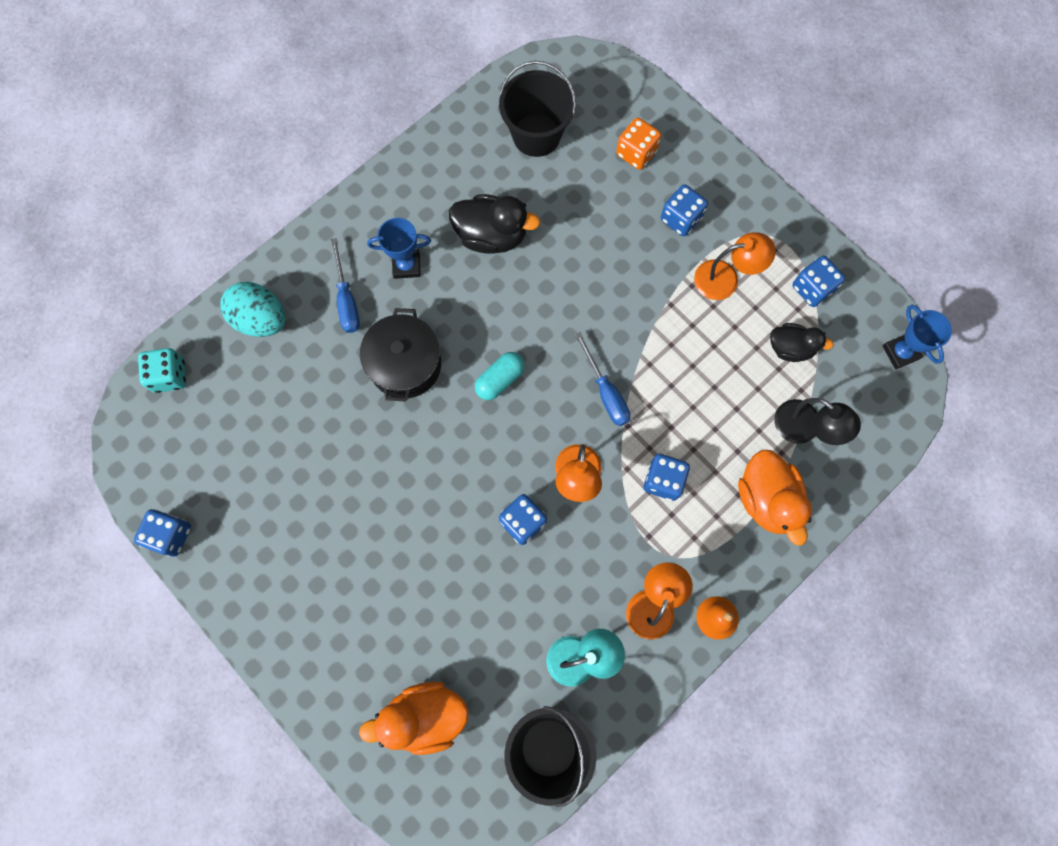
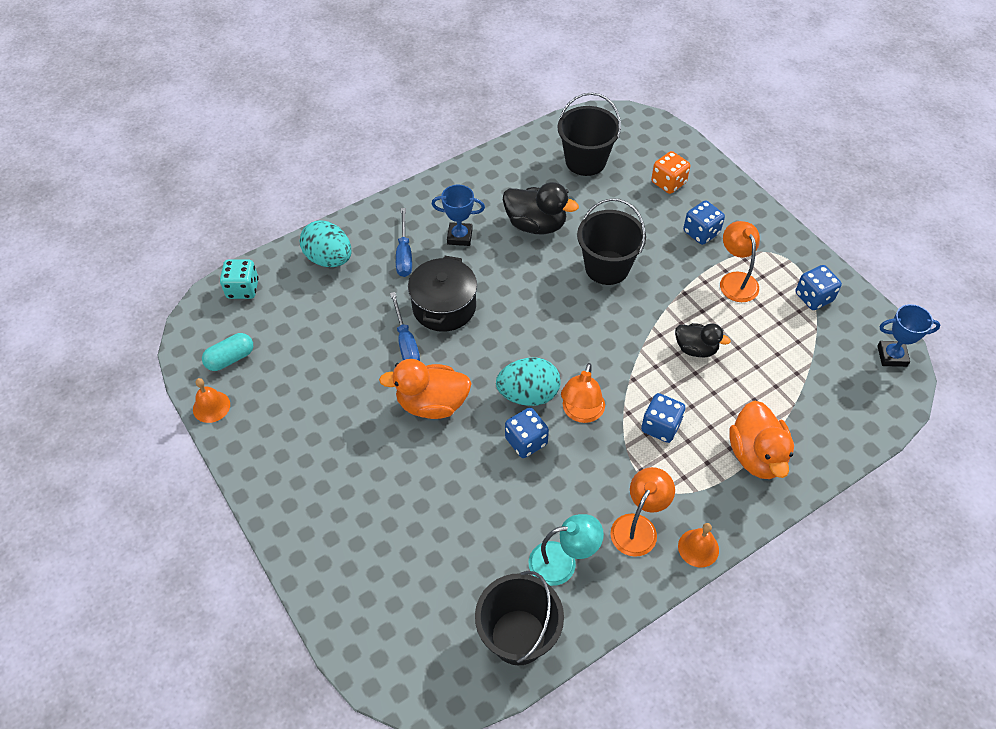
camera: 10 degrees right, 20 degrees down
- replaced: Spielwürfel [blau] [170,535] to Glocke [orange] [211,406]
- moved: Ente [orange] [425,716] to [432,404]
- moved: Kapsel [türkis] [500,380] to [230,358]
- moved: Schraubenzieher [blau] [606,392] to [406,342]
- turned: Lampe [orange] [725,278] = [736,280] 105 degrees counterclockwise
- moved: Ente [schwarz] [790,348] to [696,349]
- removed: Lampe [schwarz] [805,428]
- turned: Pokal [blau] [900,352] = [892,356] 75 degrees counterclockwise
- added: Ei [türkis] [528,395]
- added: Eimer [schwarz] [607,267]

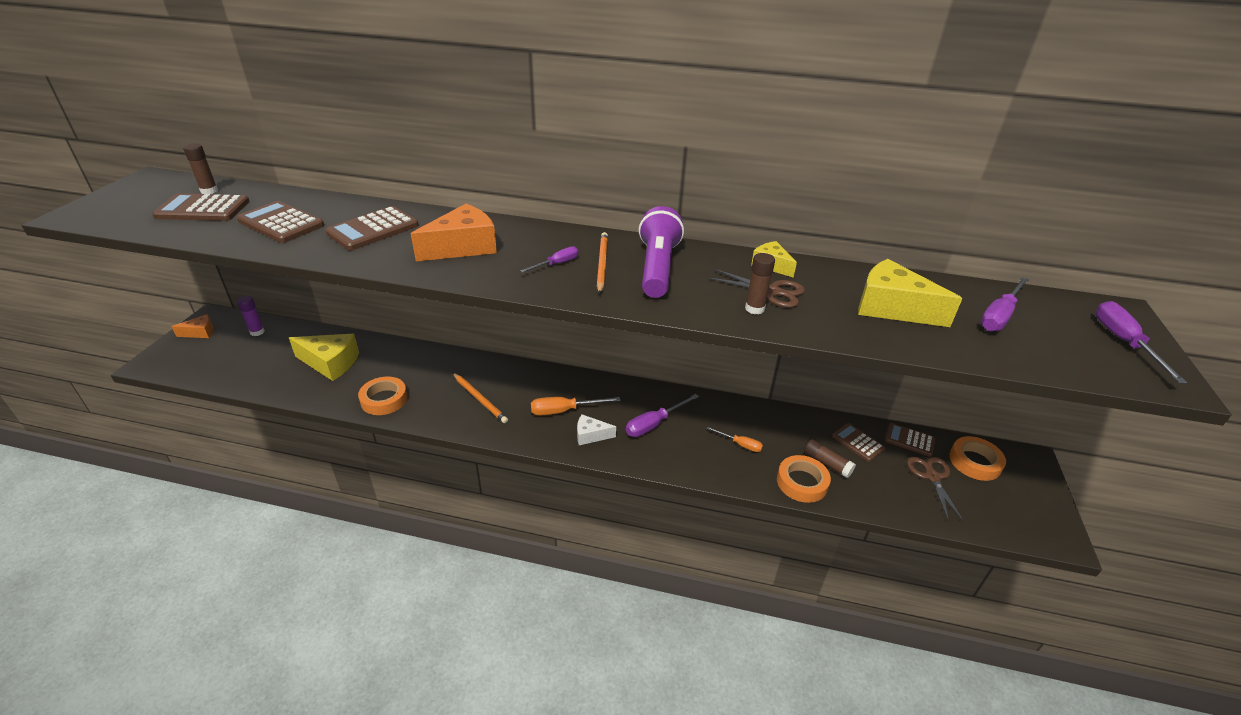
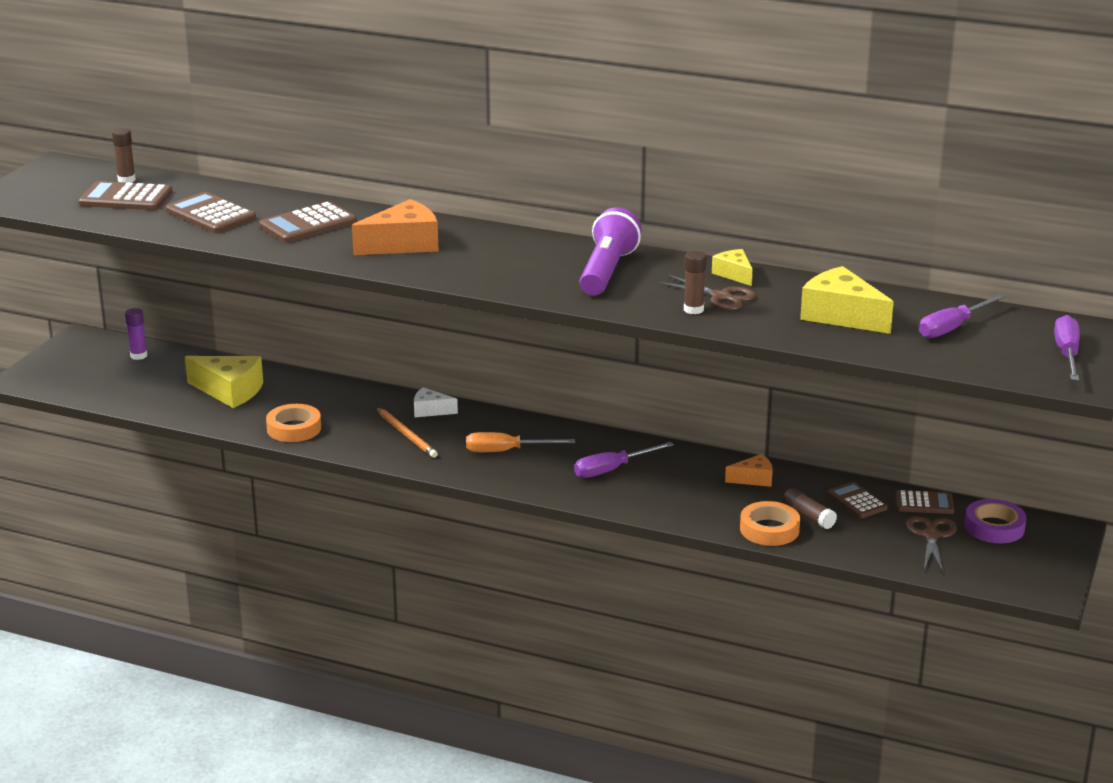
camera: 10 degrees right, 10 degrees down
- moved: Käse [orange] [200,332] to [754,479]
- removed: Schraubenzieher [lila] [556,264]
- moved: Käse [weiß] [591,435] to [430,410]
- removed: Bleistift [orange] [602,264]
- removed: Schraubenzieher [orange] [740,444]
- turned: Taschenrechner [braun] [909,440] = [924,503] 150 degrees clockwise
- recoloured: Klebeband [orange] [975,462] to Klebeband [lila] [994,527]

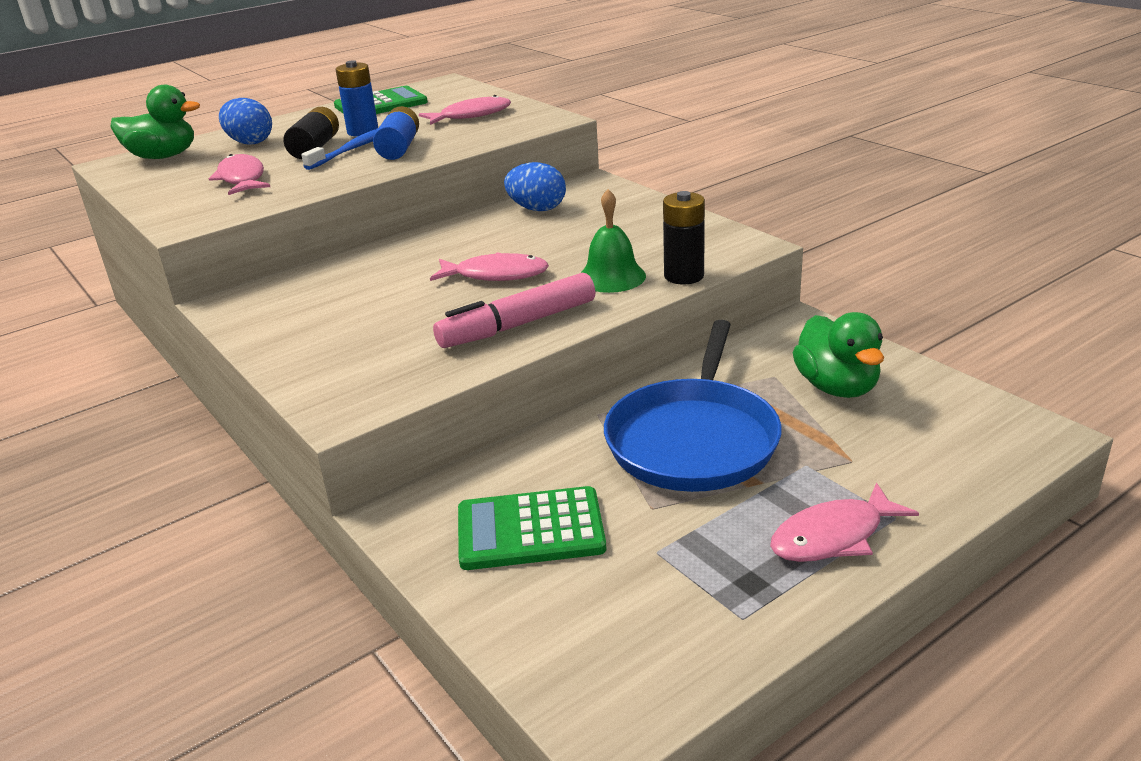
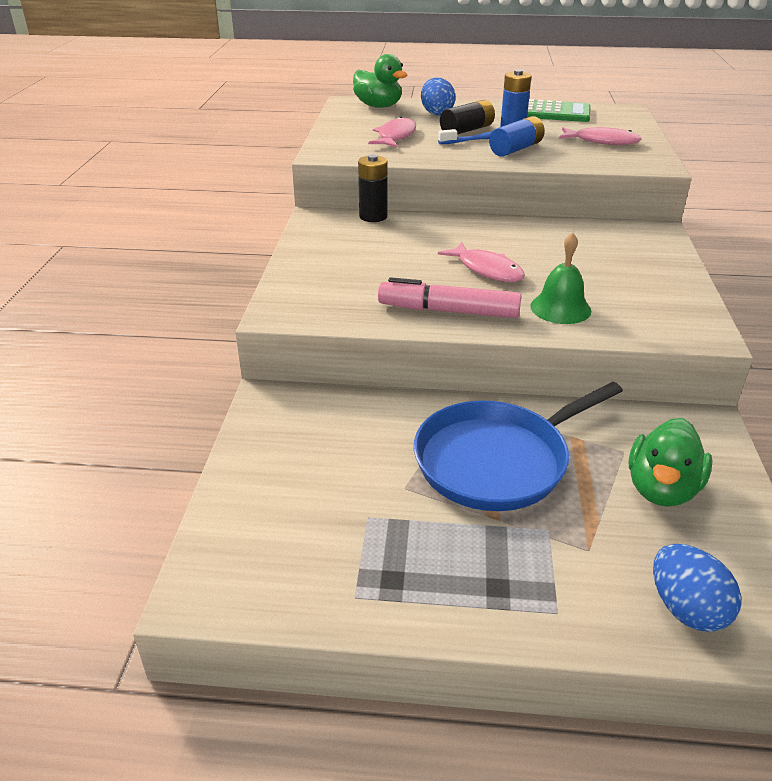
camera: 40 degrees right, 5 degrees up
- removed: Taschenrechner [grün] [530,530]
- moved: Ei [blau] [537,209] to [686,609]
- moved: Batterie [schwarz] [684,276] to [373,216]
- removed: Fisch [rosa] [833,536]

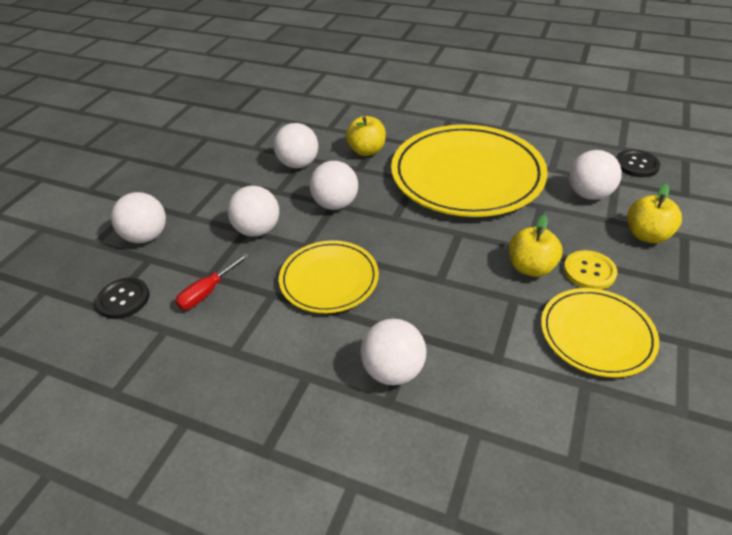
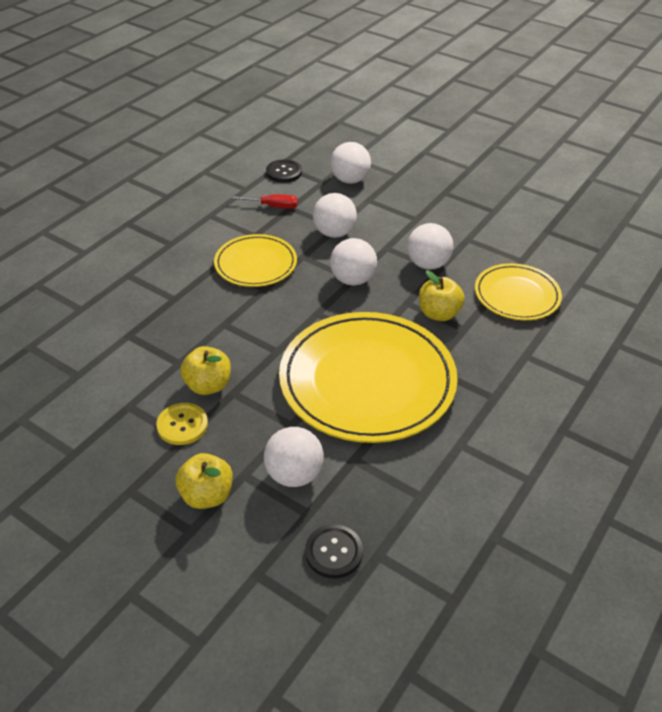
camera: 100 degrees right, 0 degrees up
- turned: Schraubenzieher [rot] [208,292] = [272,206] 135 degrees clockwise
- removed: Ball [weiß] [393,370]
- moved: Teller [gelb] [596,334] to [517,295]

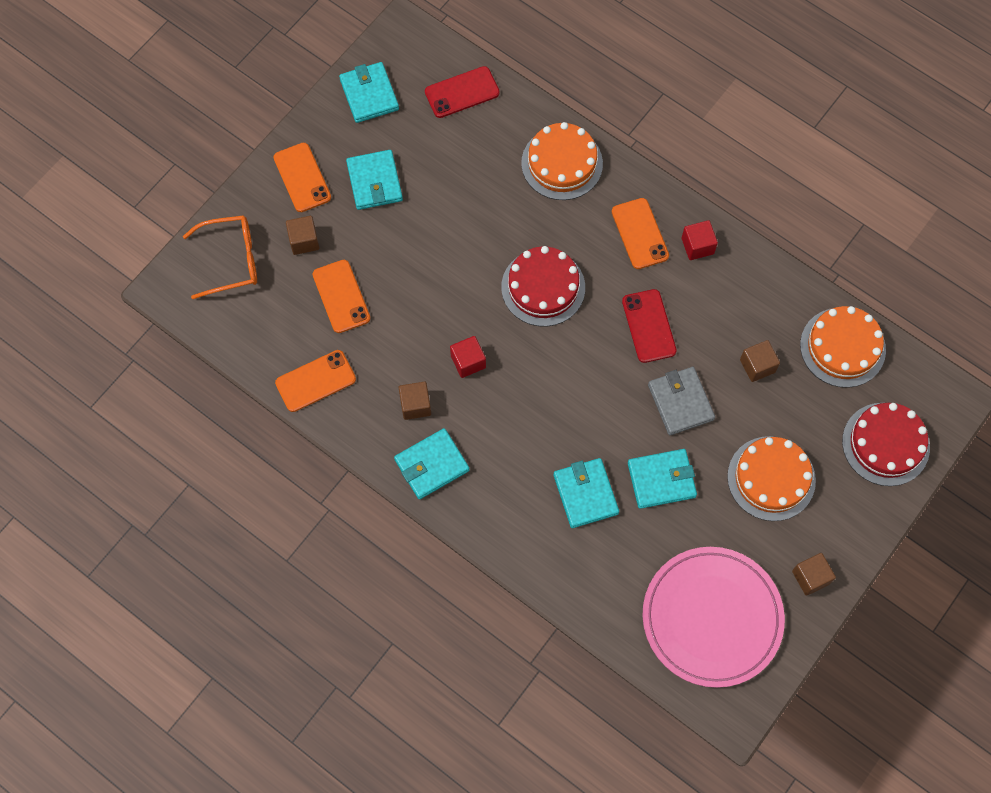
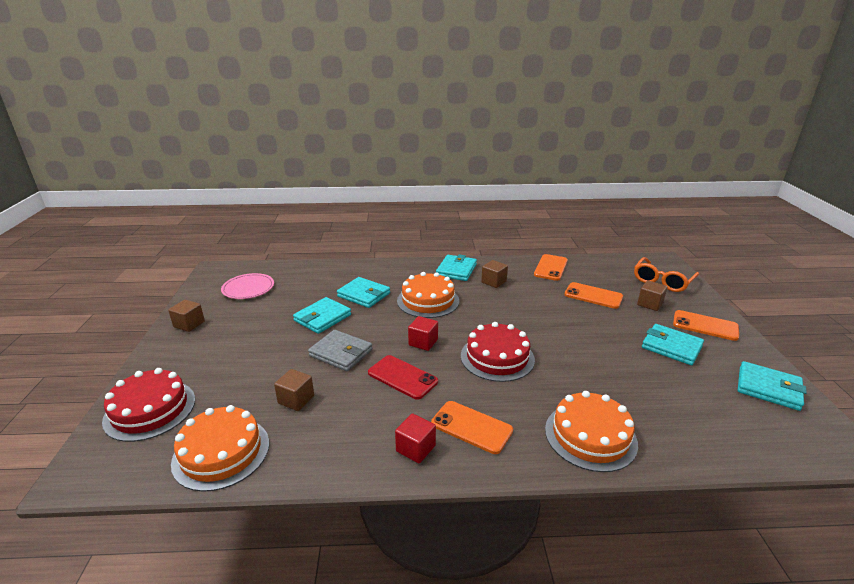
camera: 140 degrees right, 40 degrees down
- removed: Handy [rot] [462,92]
- moved: Kubus [rot] [468,362] to [423,342]
- resized: Teller [rosa] [712,618] = [248,288] x0.55
- moved: Kuchen [orange] [771,478] to [428,301]

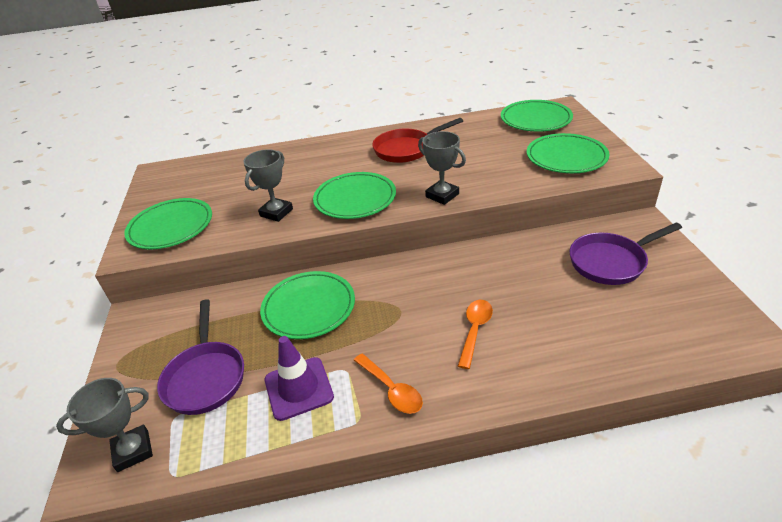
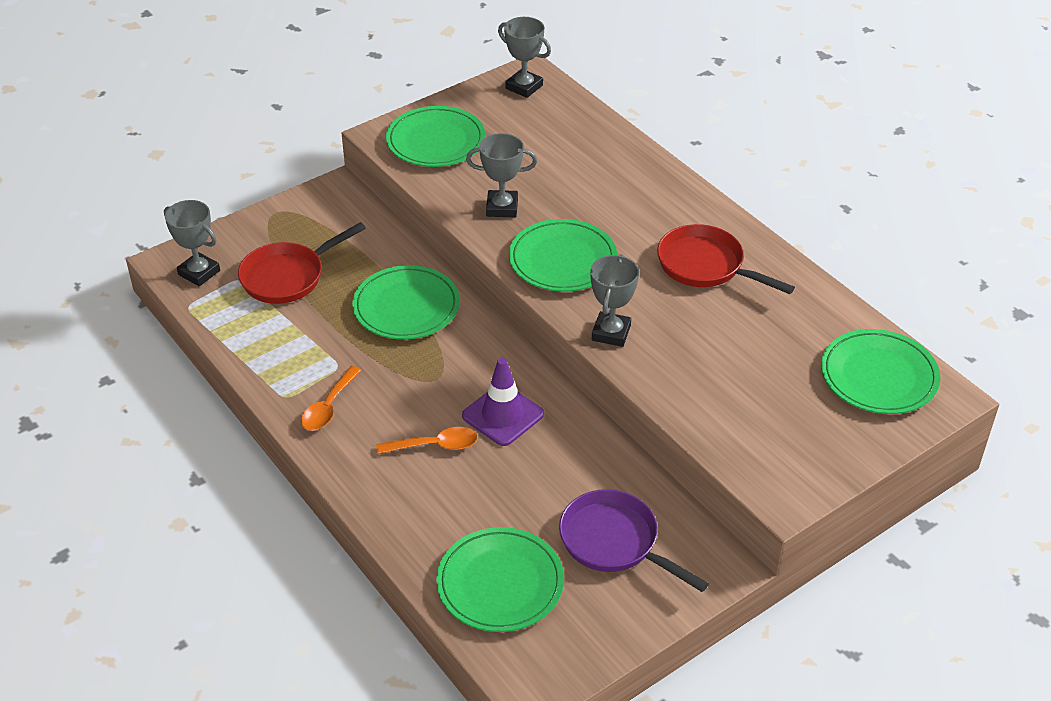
camera: 60 degrees right, 5 degrees up
- recoloured: Pfanne [lila] [205,377] to Pfanne [rot] [287,276]
- moved: Leitkegel [lila] [298,388] to [503,415]
- moved: Teller [grün] [566,157] to [500,583]
- added: Pokal [grau] [524,87]

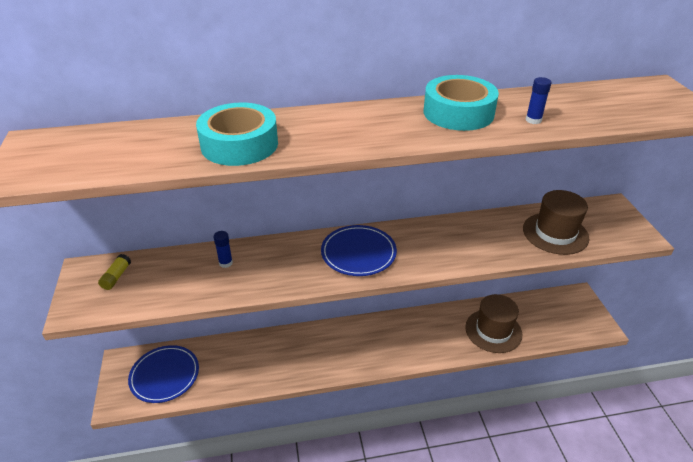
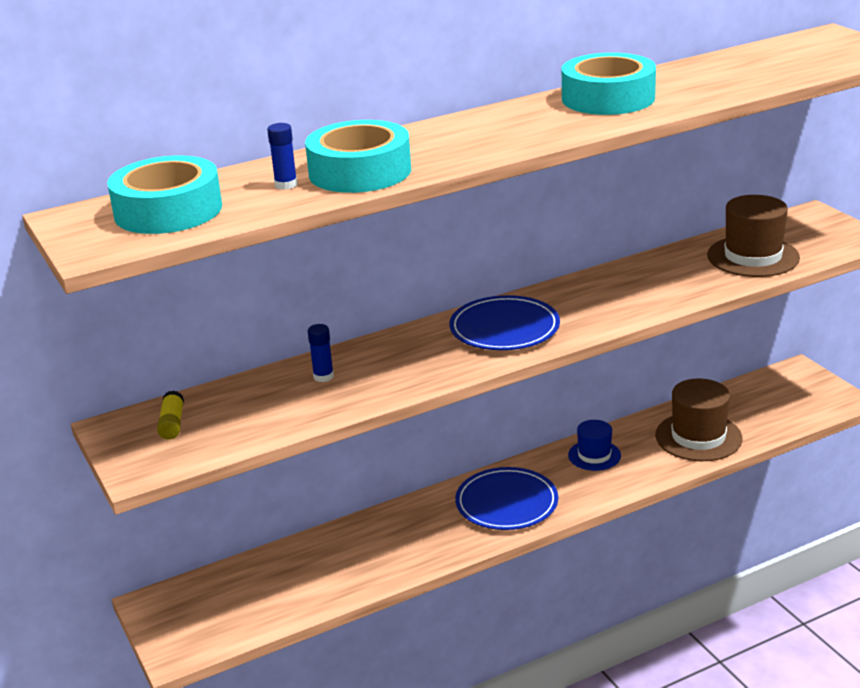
camera: 15 degrees left, 10 degrees down
- moved: Teller [blau] [164,375] to [506,503]
- moved: Klebestift [blau] [533,120] to [286,185]
- added: Klebeband [türkis] [168,211]
- added: Hut [blau] [594,455]

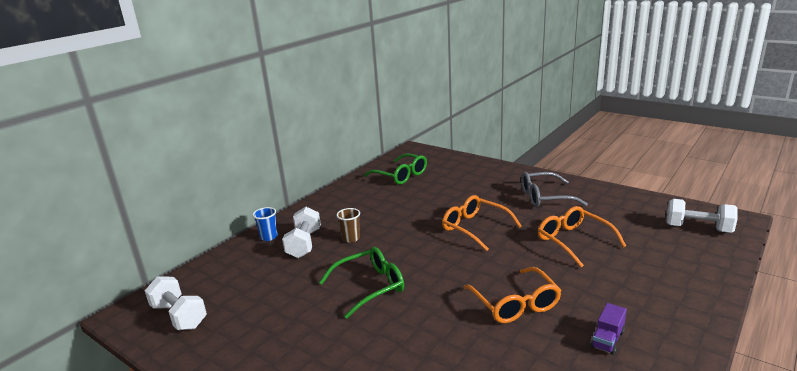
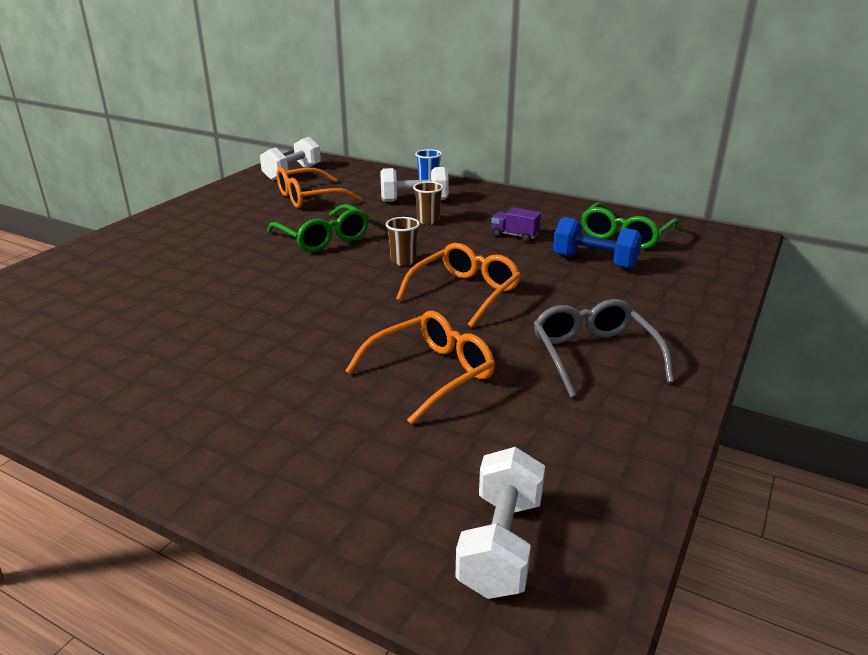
camera: 80 degrees right, 5 degrees up
- moved: Brille [orange] [515,304] to [309,198]
- moved: Lastwagen [lila] [607,340] to [514,235]
- added: Becher [braun] [403,261]
- added: Hantel [blau] [594,261]

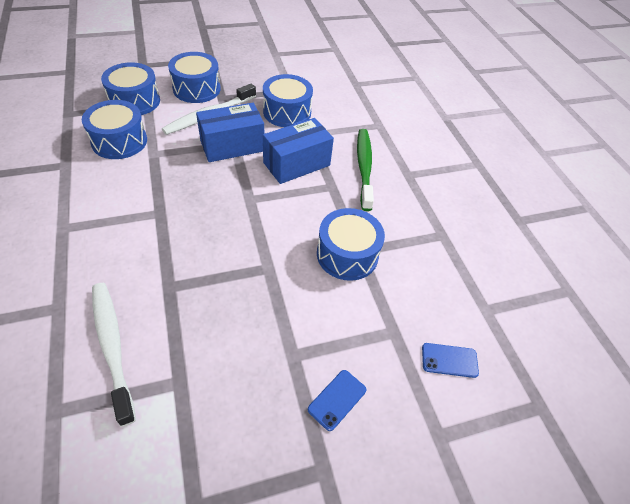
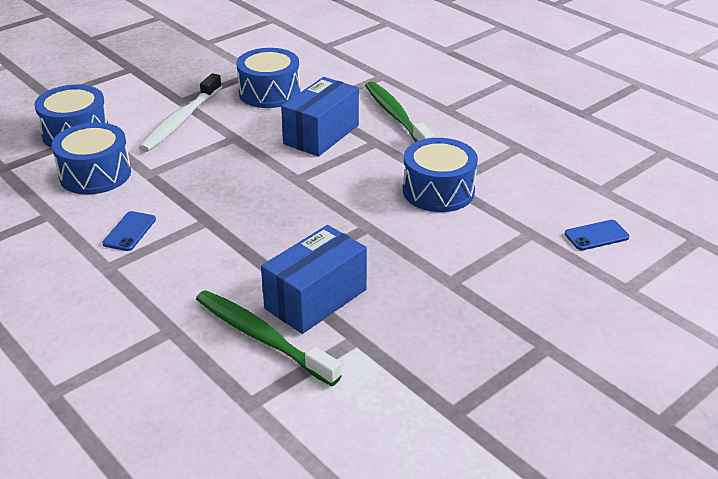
camera: 20 degrees left, 15 degrees down
- recoloured: Zahnbürste [weiß] [112,346] to Zahnbürste [grün] [262,337]
- removed: Trommel [blau] [196,89]
- moved: Schachtel [blau] [232,146] to [315,299]
- moved: Handy [blau] [337,399] to [129,231]

